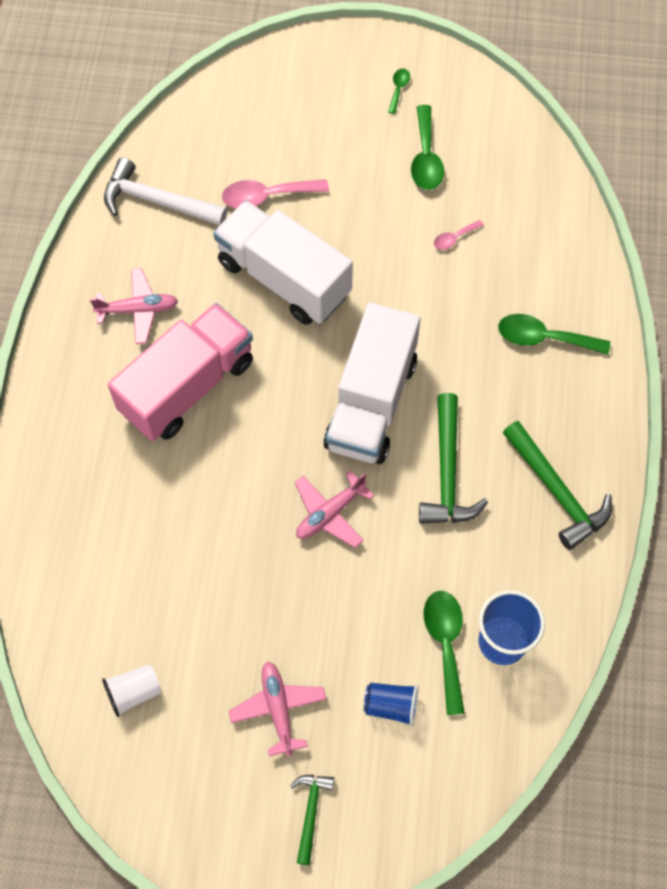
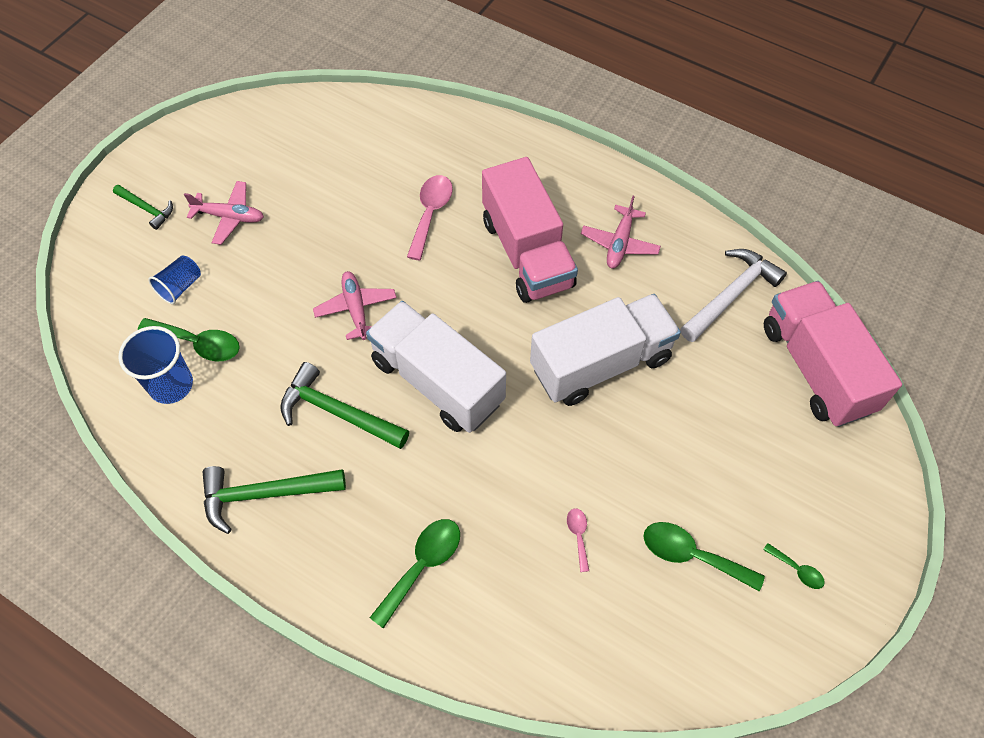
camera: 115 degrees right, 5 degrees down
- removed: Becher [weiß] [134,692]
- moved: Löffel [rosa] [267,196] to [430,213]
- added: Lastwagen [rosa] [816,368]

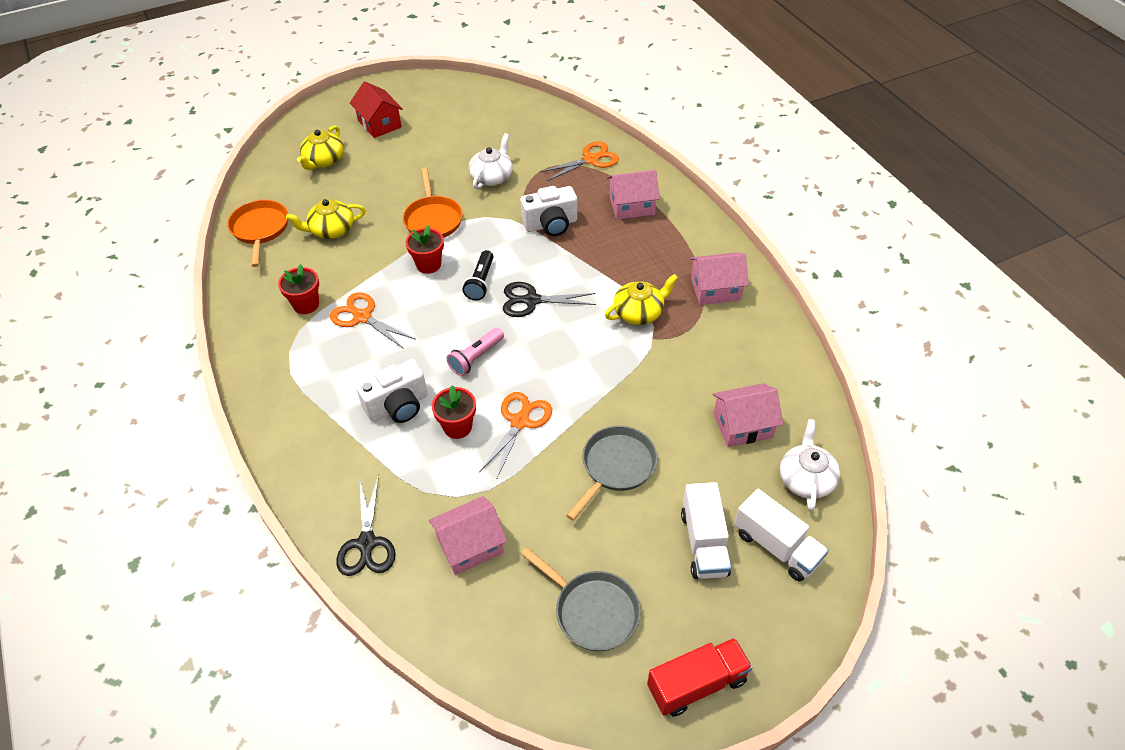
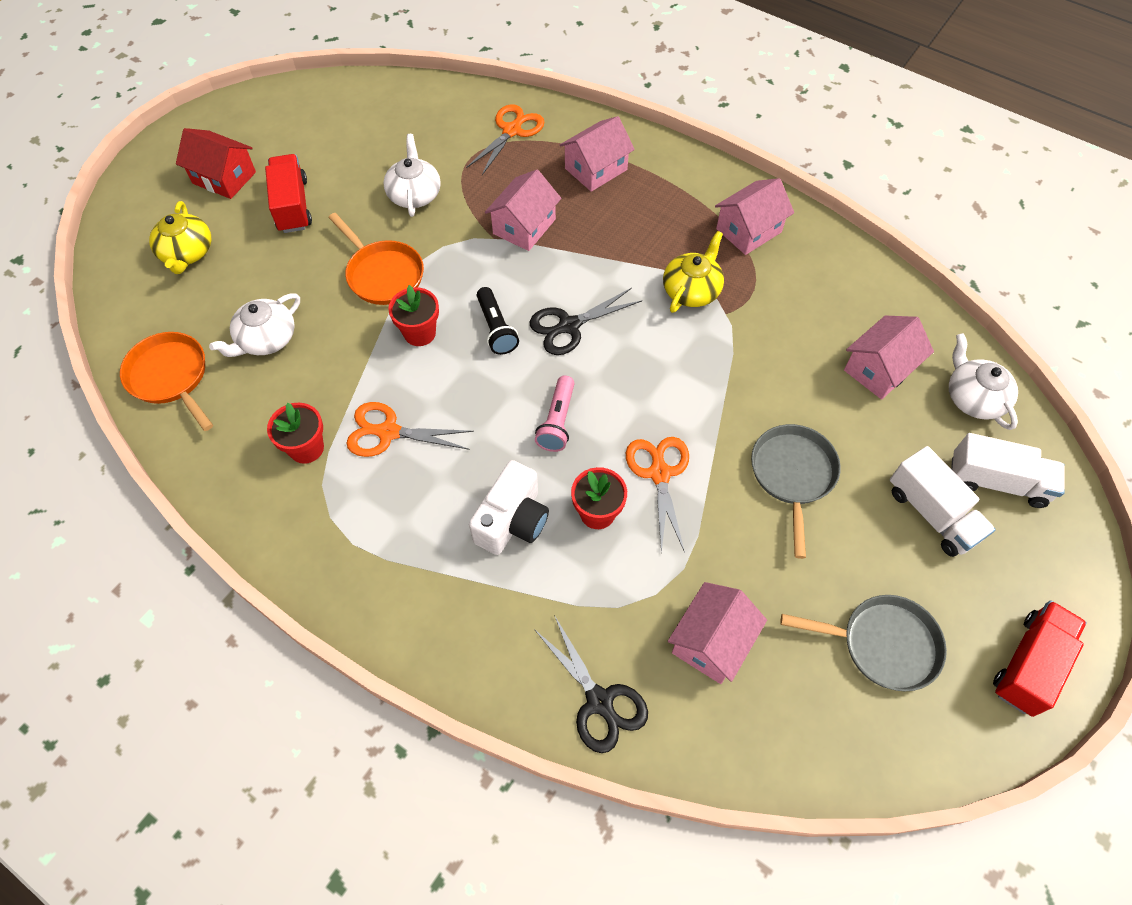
camera: 30 degrees left, 10 degrees up
- recoloured: Teekanne [gelb] [331,230] to Teekanne [weiß] [266,339]
- replaced: Kamera [weiß] [550,224] to Haus [rosa] [524,226]
- added: Lastwagen [rot] [293,206]

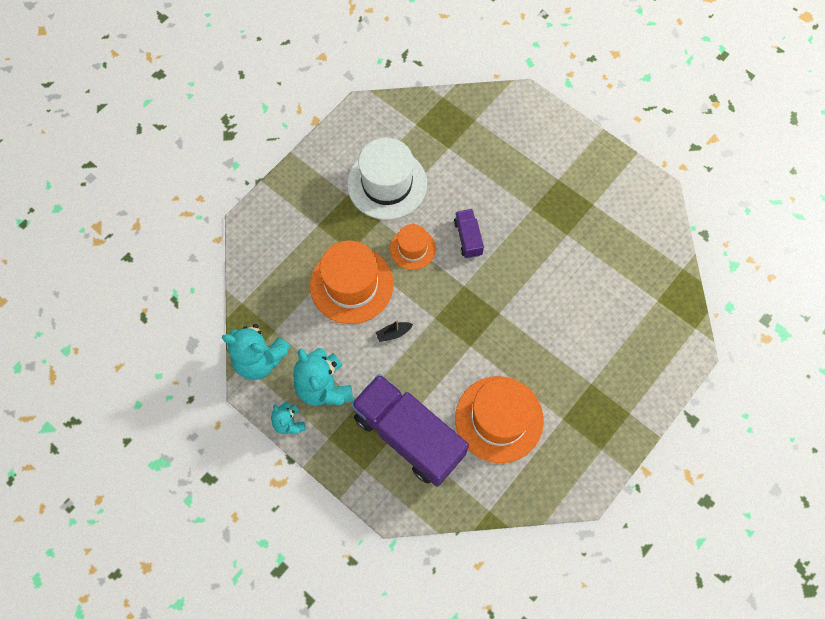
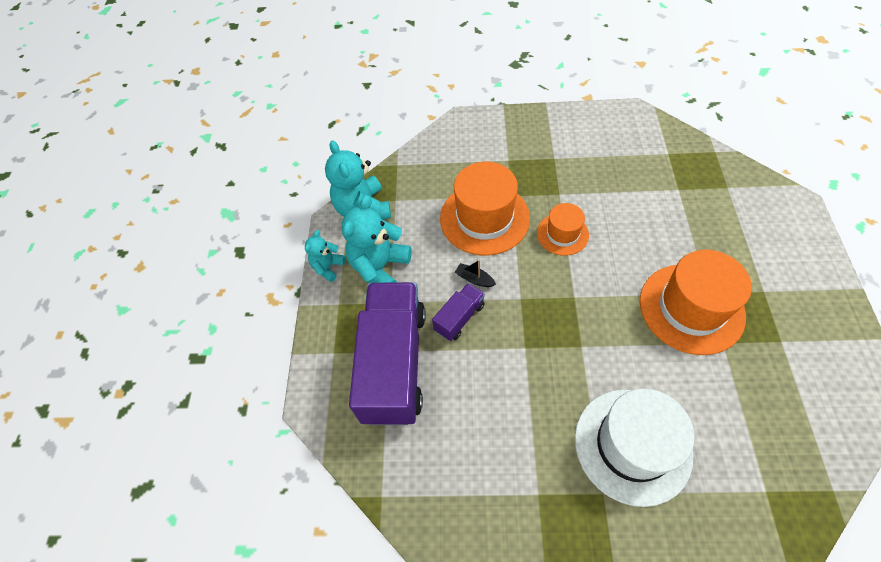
camera: 55 degrees right, 10 degrees down
- moved: Hut [weiß] [387,184] to [632,445]
- moved: Lastwagen [lila] [468,238] to [459,318]
- moved: Hut [orange] [499,419] to [691,308]

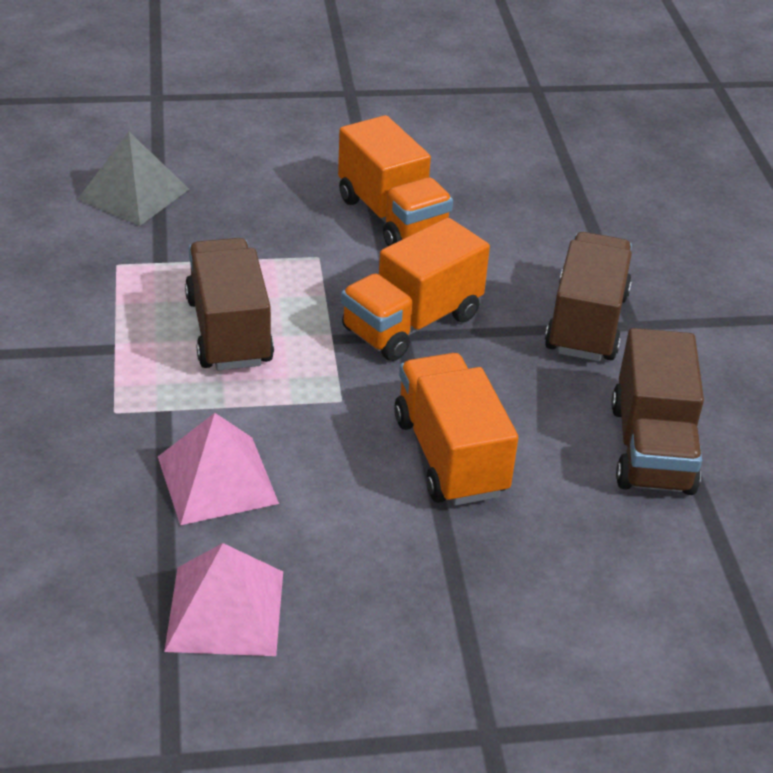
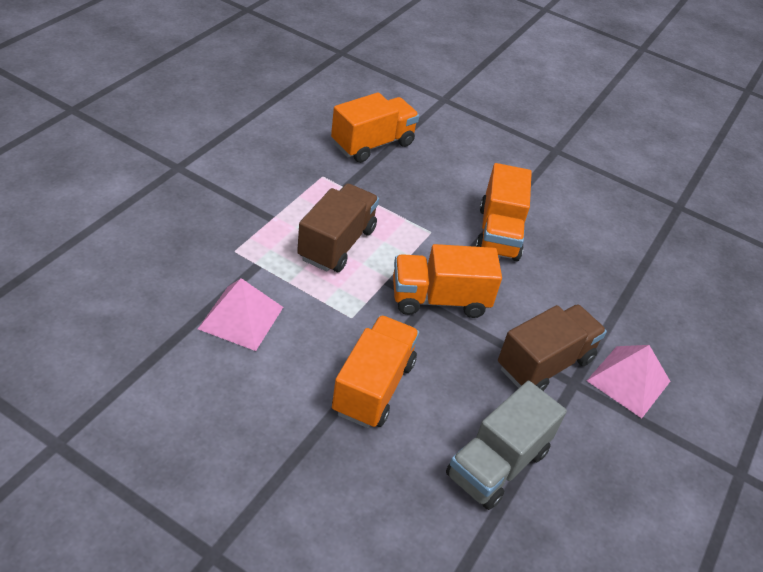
camera: 35 degrees right, 5 degrees up
- replaced: Pyramide [grau] [133,194] to Lastwagen [orange] [372,144]
- moved: Pyramide [rosa] [225,610] to [628,381]
- recoloured: Lastwagen [braun] [651,448] to Lastwagen [grau] [497,464]

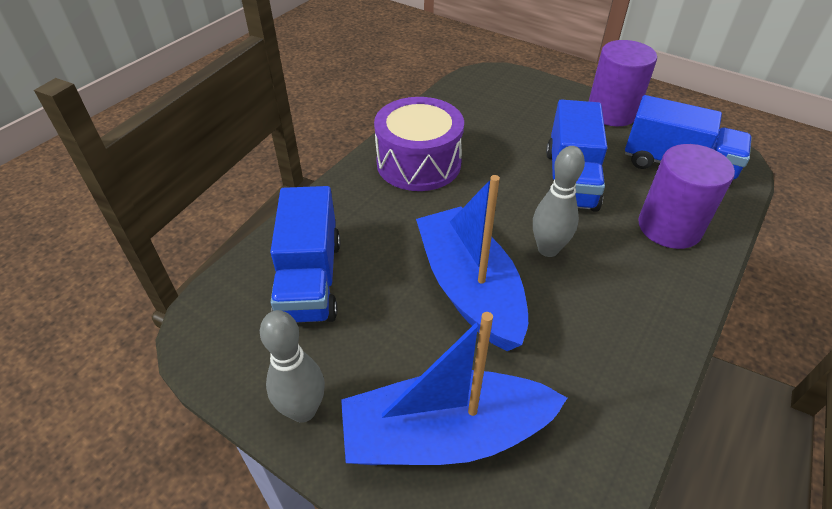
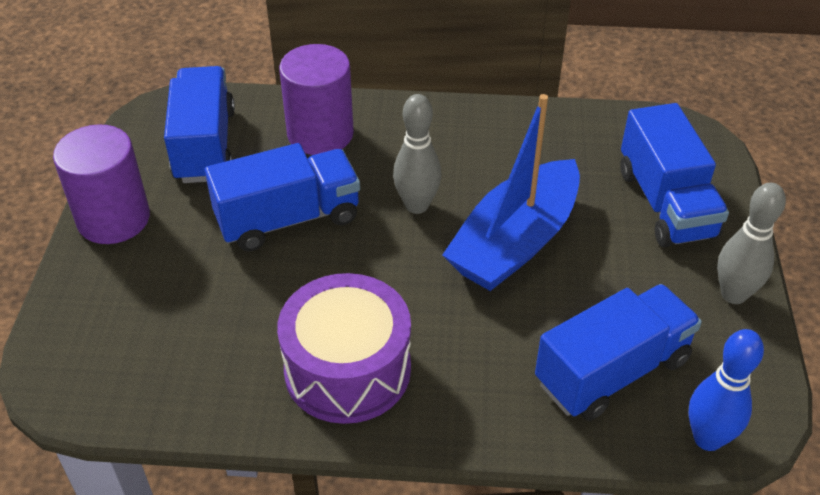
camera: 120 degrees left, 0 degrees up
- replaced: Boot [blau] [445,435] to Lastwagen [blau] [665,203]
- added: Bowlingkegel [blau] [707,438]

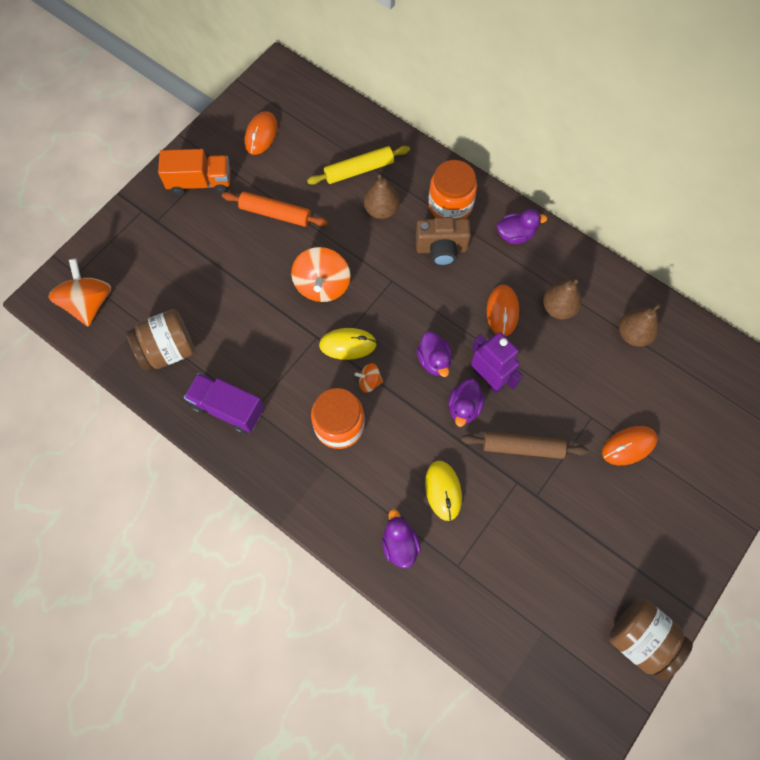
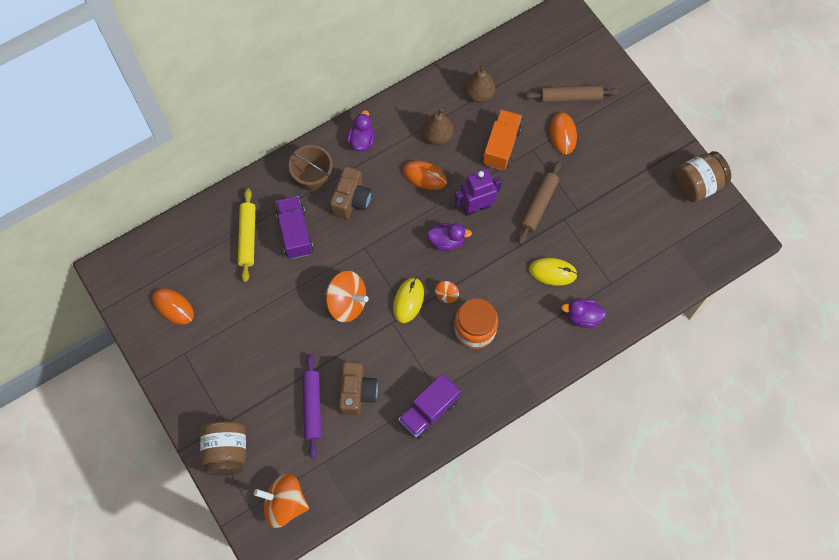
camera: 70 degrees left, 0 degrees up
- moved: Einmachglas [braun] [168,350] to [227,452]
- moved: Lastwagen [orange] [200,182] to [501,146]
- removed: Nudelholz [orange] [275,214]
- replaced: Birne [braun] [381,210] to Lastwagen [lila] [295,233]
- replaced: Einmachglas [orange] [450,205] to Eimer [braun] [313,178]
- removed: Ente [lila] [464,408]
- added: Nudelholz [lila] [312,407]
- added: Kamera [braun] [357,393]
- added: Nudelholz [braun] [570,97]

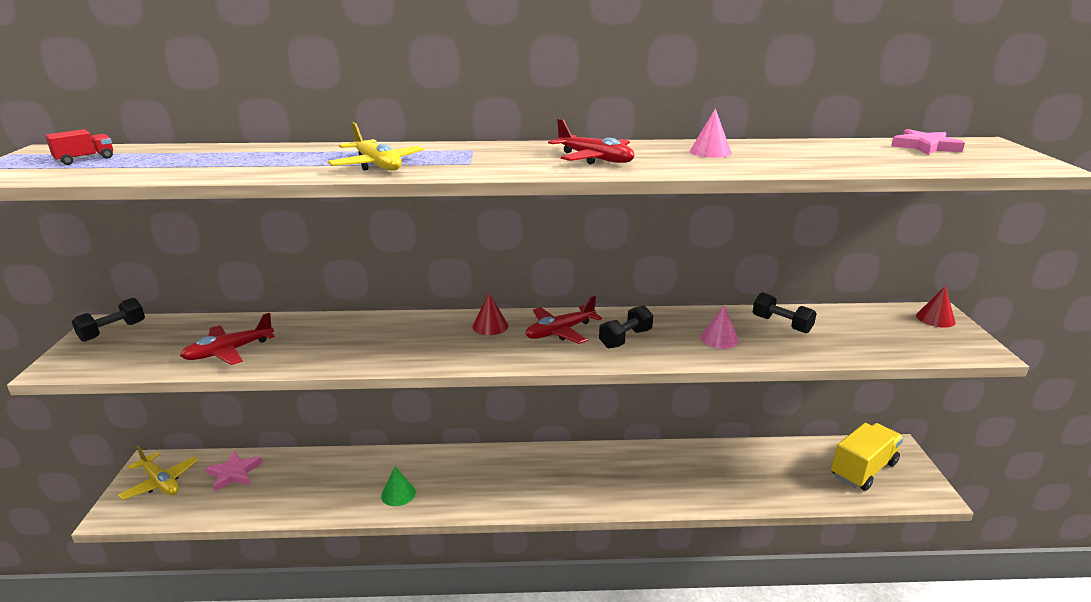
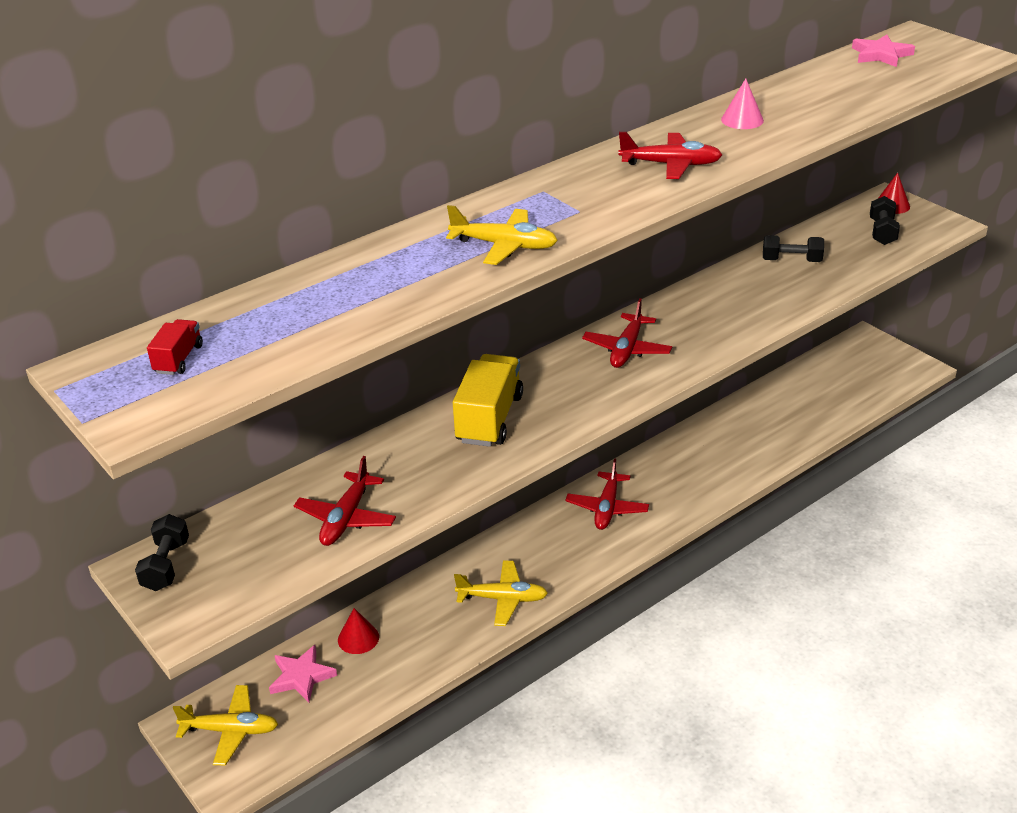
camera: 35 degrees left, 10 degrees up
- replaced: Kegel [grün] [398,494] to Flugzeug [gelb] [503,599]
- moved: Kegel [rot] [490,326] to [358,638]
- moved: Hantel [schwarz] [625,339] to [882,232]
- removed: Kegel [rosa] [719,339]
- moved: Lastwagen [gelb] [863,469] to [489,419]
- added: Flugzeug [rot] [607,508]

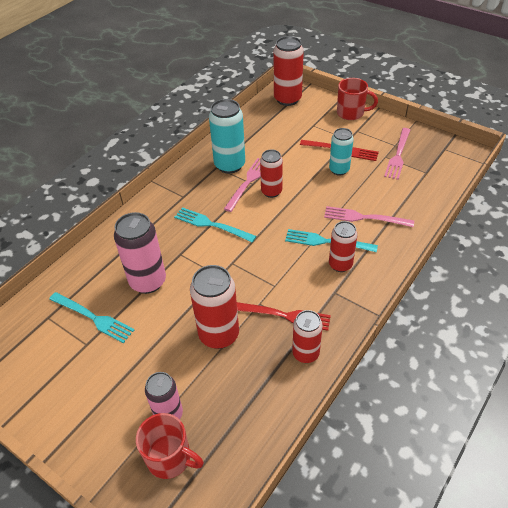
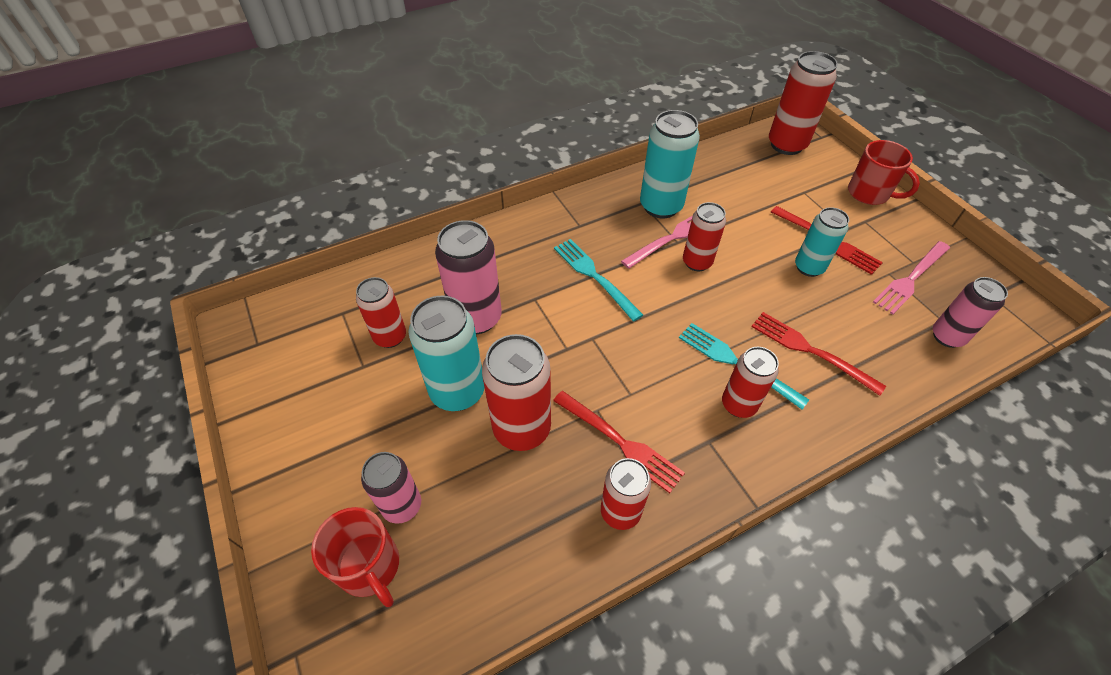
camera: 25 degrees right, 5 degrees up
- replaced: Gabel [türkis] [94,318] to Dose [rot] [390,337]
- recoloured: Gabel [rosa] [364,218] to Gabel [rot] [809,350]
- added: Dose [türkis] [457,391]
- added: Dose [rosa] [947,336]

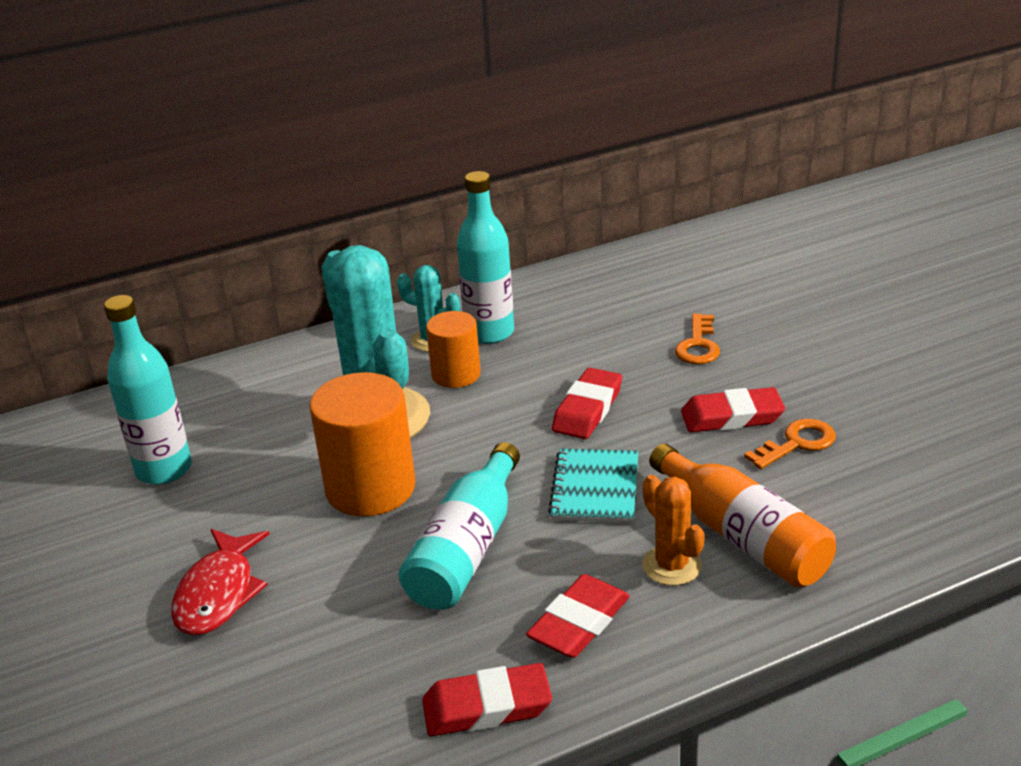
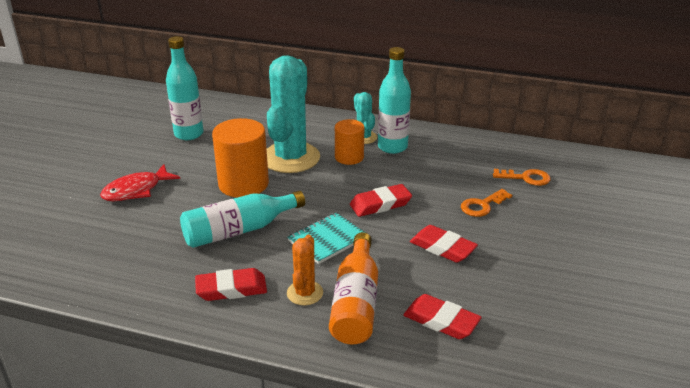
camera: 40 degrees right, 0 degrees up
- moved: Radiergummi [rot] [487,707] to [441,321]
- moved: Schlüssel [orange] [797,443] to [526,178]

